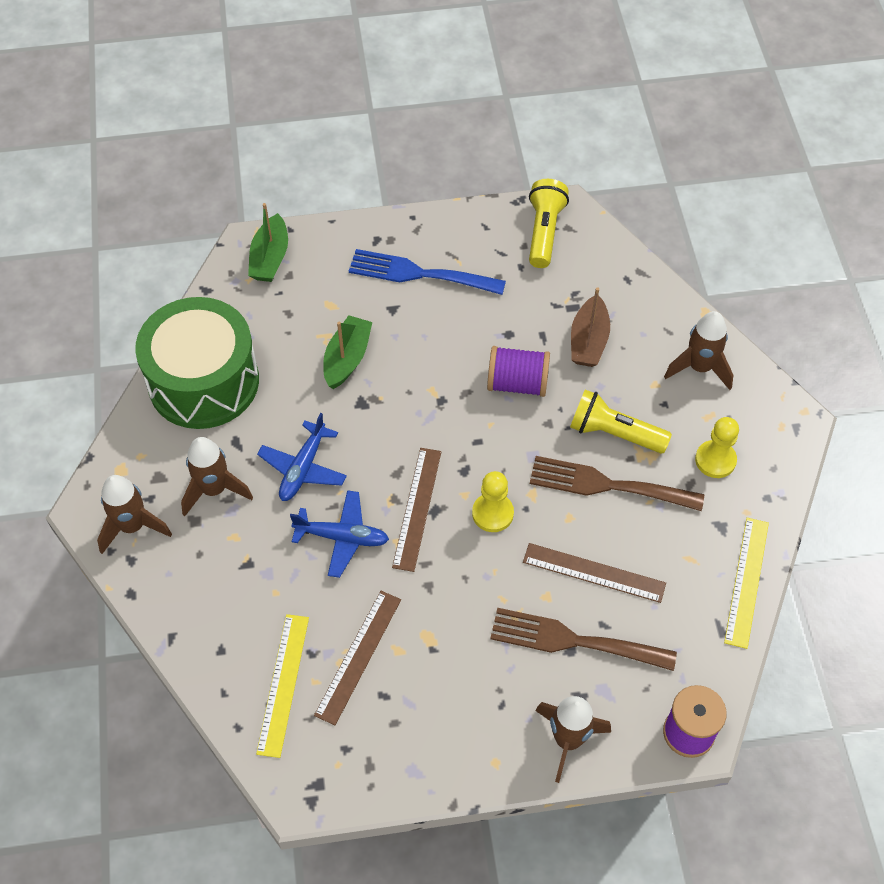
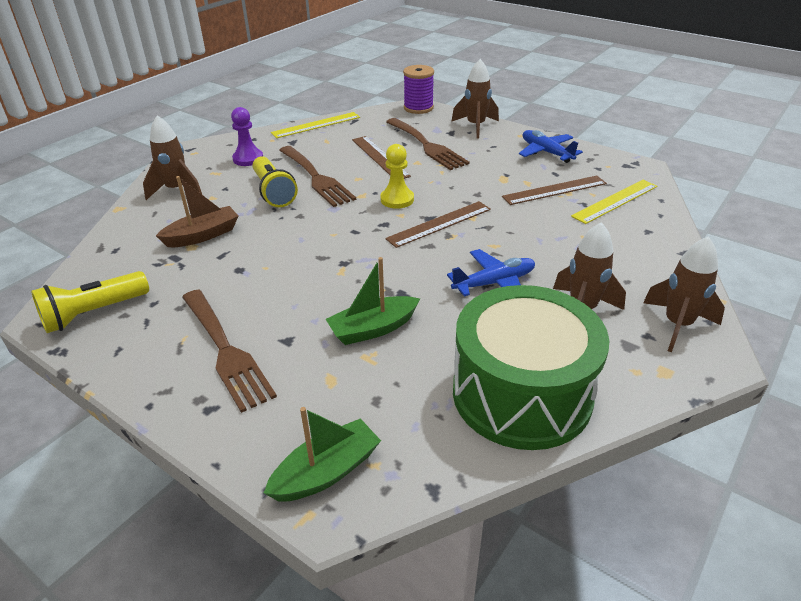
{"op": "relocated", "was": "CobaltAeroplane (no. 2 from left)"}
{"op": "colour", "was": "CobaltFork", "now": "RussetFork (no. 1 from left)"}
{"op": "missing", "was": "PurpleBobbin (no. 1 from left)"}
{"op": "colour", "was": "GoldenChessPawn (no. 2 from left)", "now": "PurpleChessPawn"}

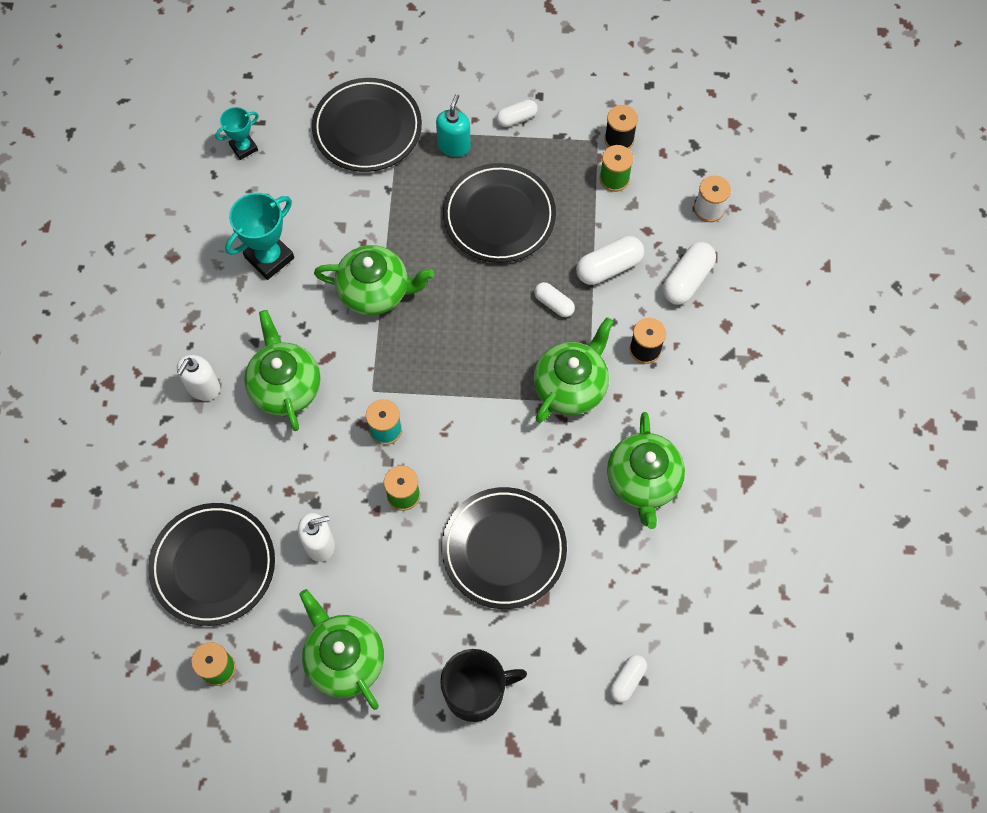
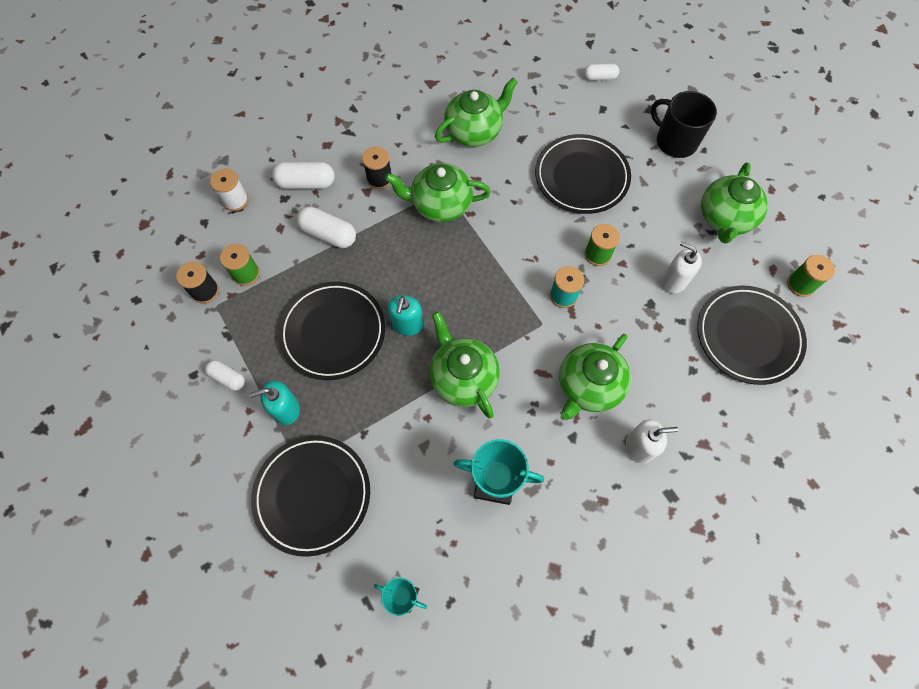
{"op": "missing", "was": "PureWhitePillShape (no. 2 from left)"}
{"op": "appeared", "now": "TurquoisePumpBottle (no. 2 from left)"}

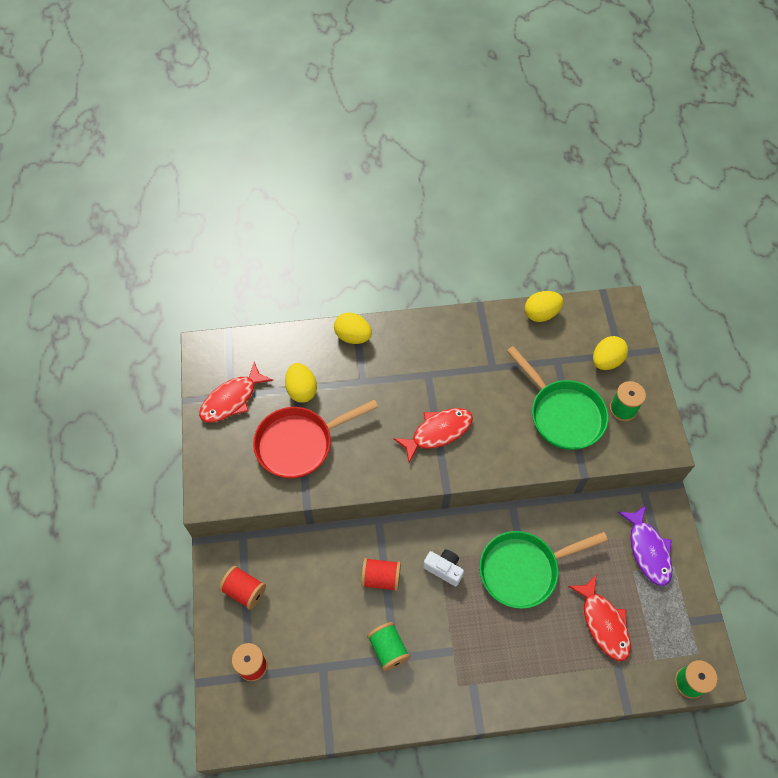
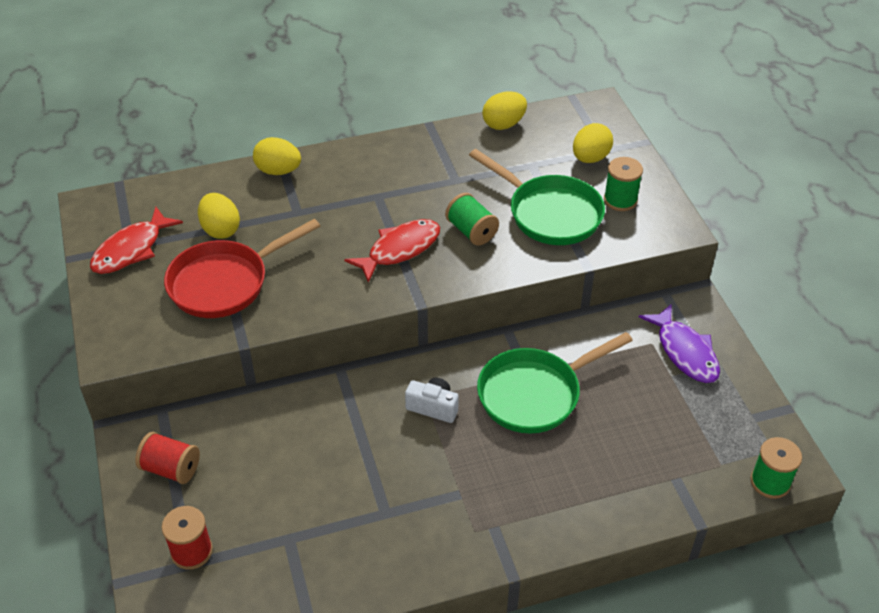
{"op": "missing", "was": "CrimsonBobbin (no. 3 from left)"}
{"op": "relocated", "was": "EmeraldBobbin (no. 1 from left)"}
{"op": "missing", "was": "CrimsonToyFish (no. 3 from left)"}

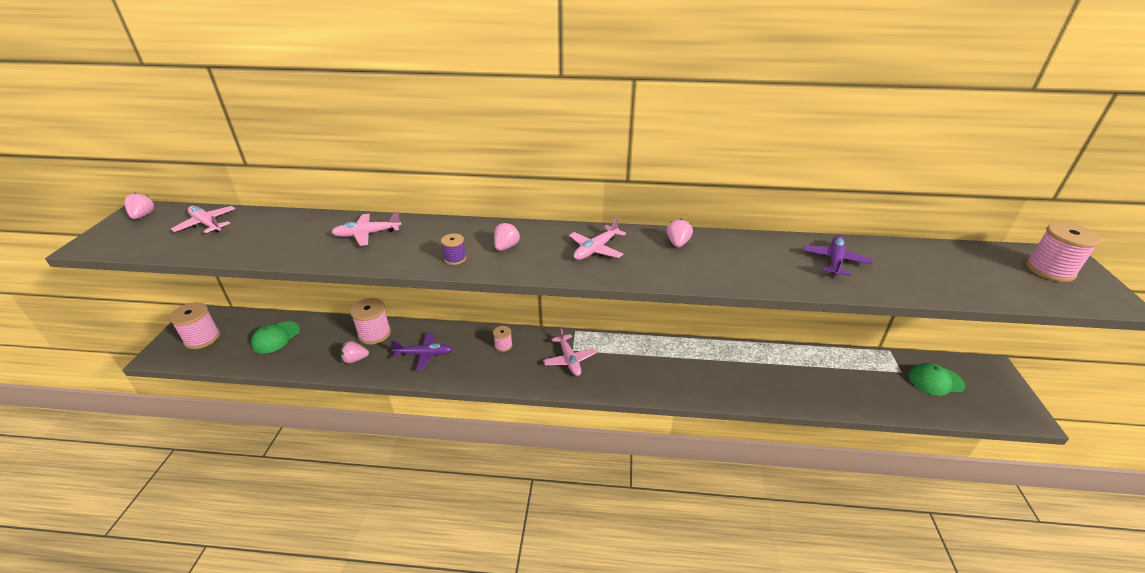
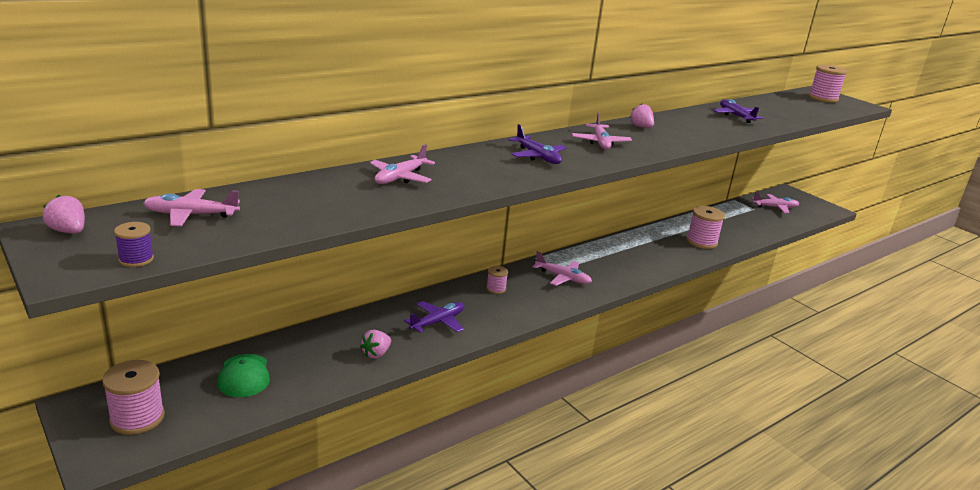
{"op": "relocated", "was": "RosePinkBobbin (no. 2 from left in the first image)", "now": "RosePinkBobbin (no. 3 from left)"}
{"op": "relocated", "was": "PurpleBobbin"}
{"op": "exchanged", "was": "RosePinkToyStrawberry (no. 3 from left)", "now": "PurpleAeroplane (no. 2 from left)"}
{"op": "exchanged", "was": "EmeraldPeakedCap (no. 2 from left)", "now": "RosePinkAeroplane (no. 5 from left)"}

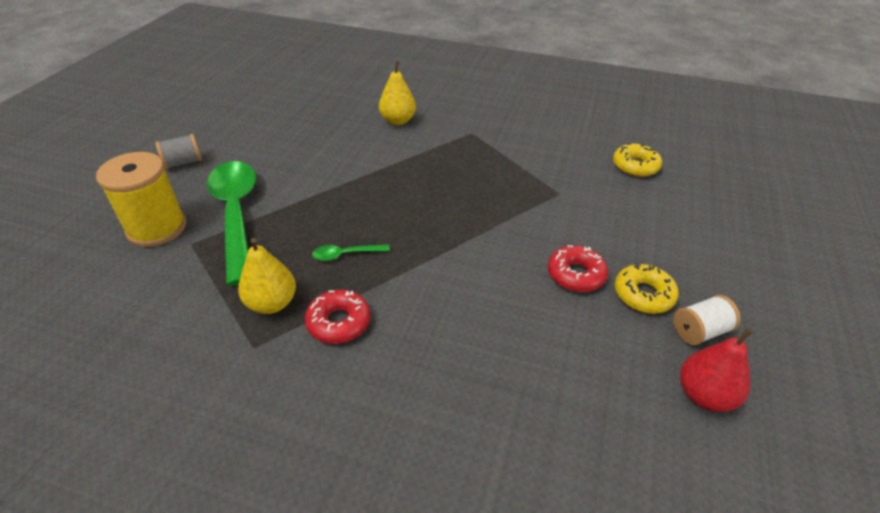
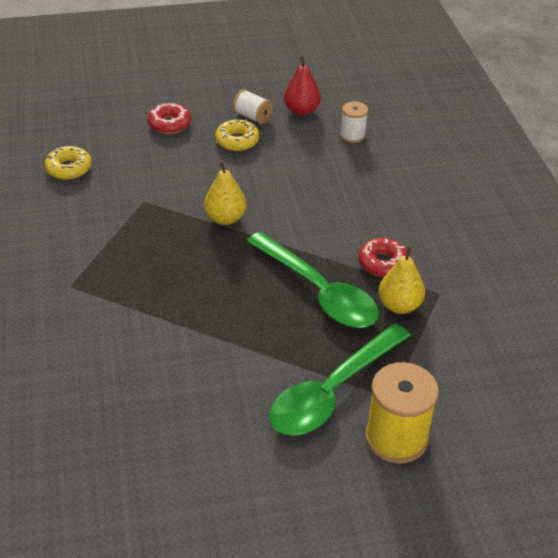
{"op": "missing", "was": "GrayBobbin"}
{"op": "size", "was": "EmeraldTablespoon (no. 2 from left in the first image)", "ratio": 2.49}
{"op": "relocated", "was": "GoldenPear (no. 2 from left in the first image)", "now": "GoldenPear (no. 1 from left)"}
{"op": "relocated", "was": "CrimsonDoughnut (no. 2 from left in the first image)", "now": "CrimsonDoughnut (no. 1 from left)"}
{"op": "appeared", "now": "PureWhiteBobbin (no. 2 from left)"}

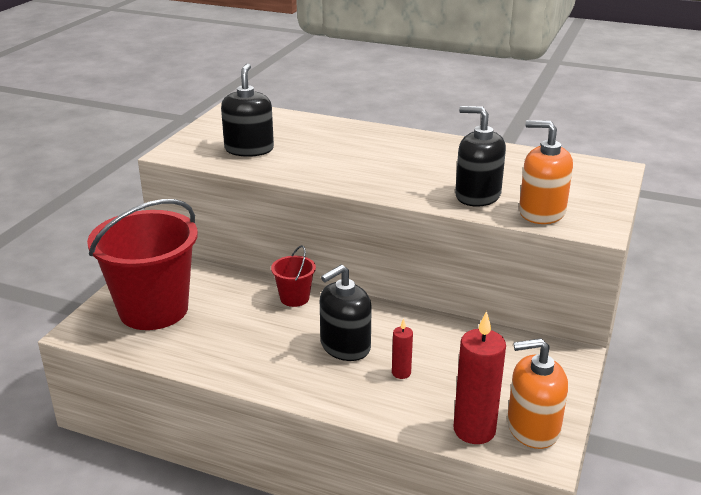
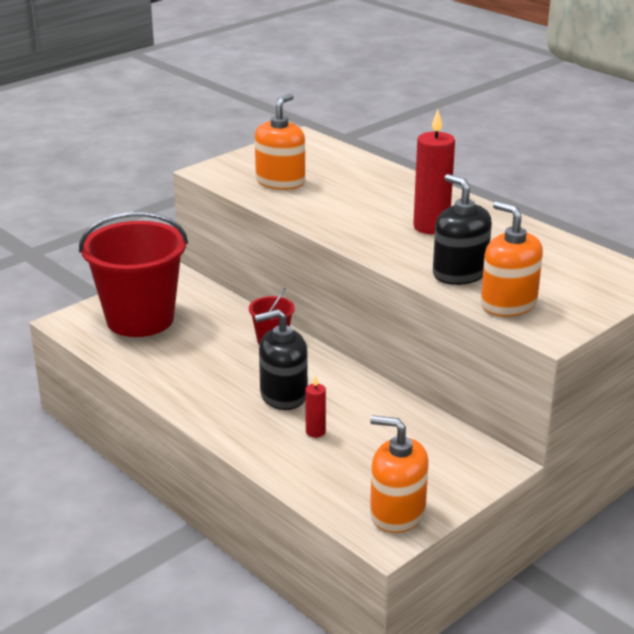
{"op": "colour", "was": "EbonyPumpBottle (no. 1 from left)", "now": "OrangeColouredPumpBottle (no. 1 from left)"}
{"op": "relocated", "was": "CrimsonCandle (no. 2 from left)"}

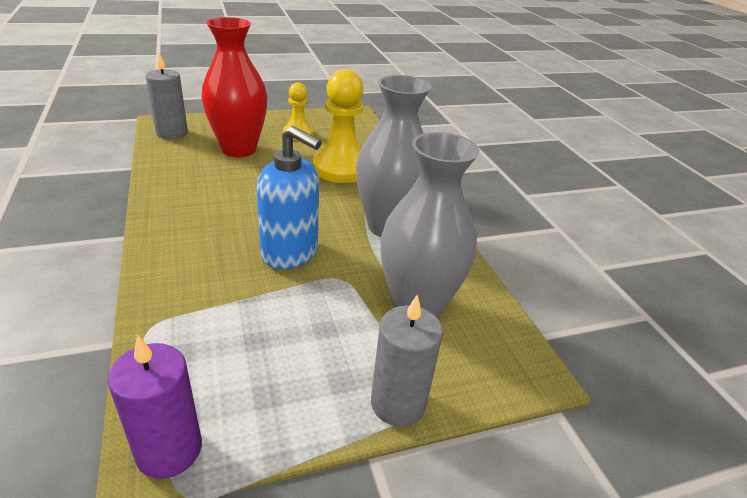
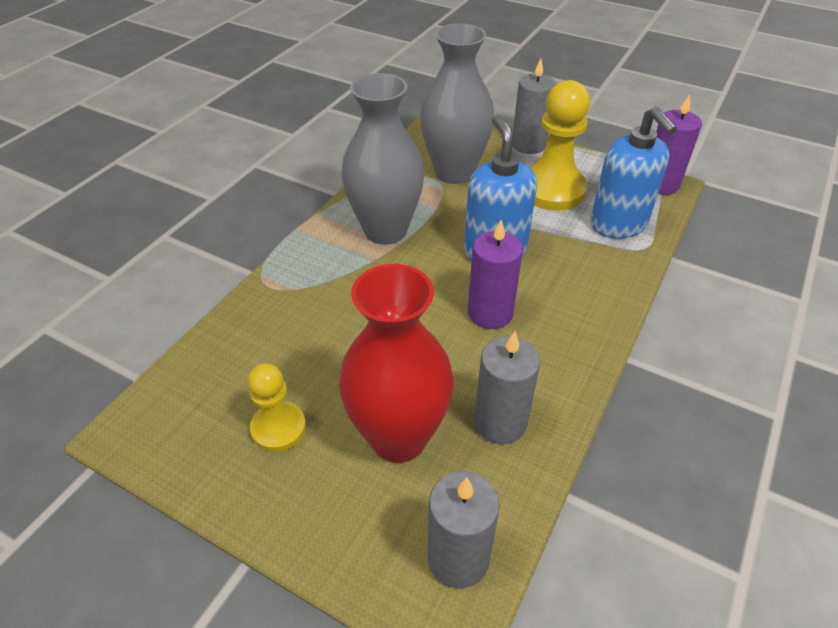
{"op": "relocated", "was": "GoldenChessPawn (no. 2 from left)"}
{"op": "appeared", "now": "PurpleCandle (no. 1 from left)"}
{"op": "appeared", "now": "GrayCandle (no. 2 from left)"}
{"op": "appeared", "now": "CobaltPumpBottle (no. 2 from left)"}

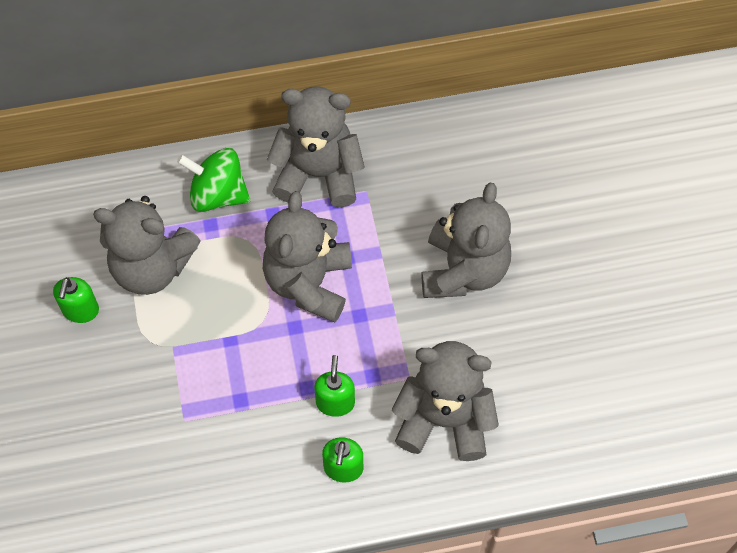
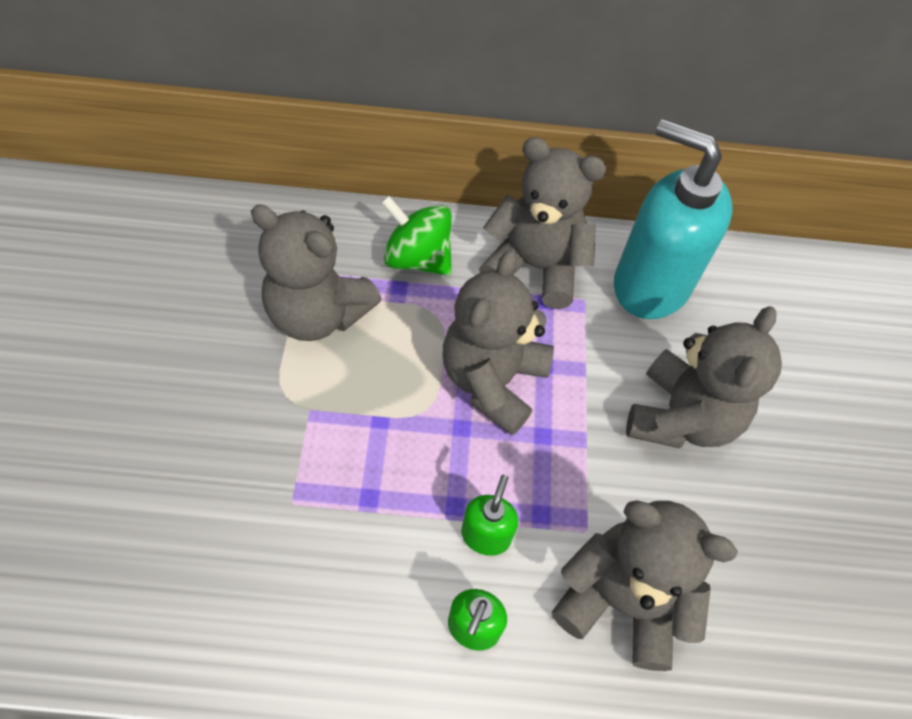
{"op": "missing", "was": "EmeraldPumpBottle (no. 1 from left)"}
{"op": "appeared", "now": "TurquoisePumpBottle"}

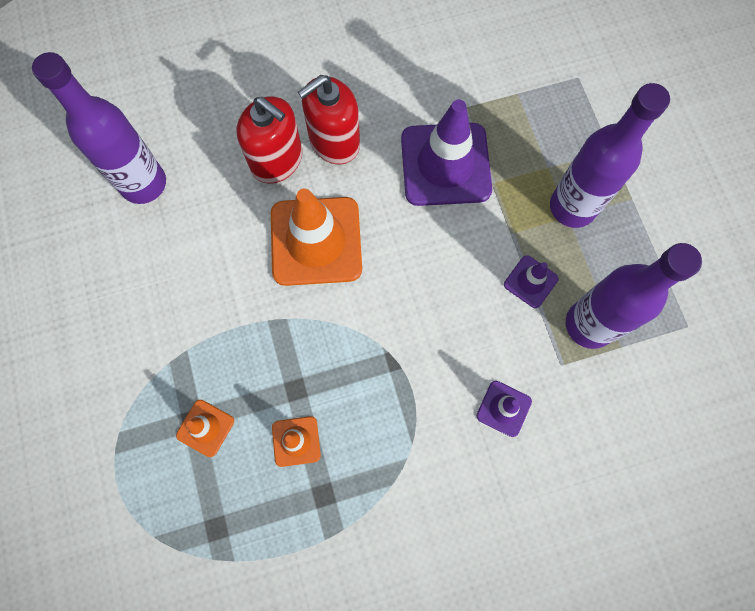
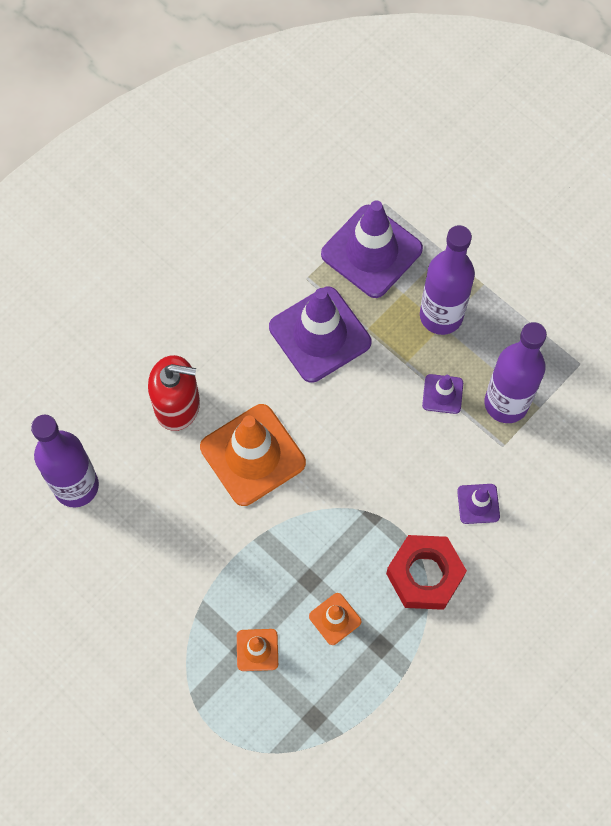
{"op": "missing", "was": "CrimsonPumpBottle (no. 2 from left)"}
{"op": "appeared", "now": "PurpleSafetyCone (no. 2 from left)"}
{"op": "appeared", "now": "CrimsonHexagonNut"}

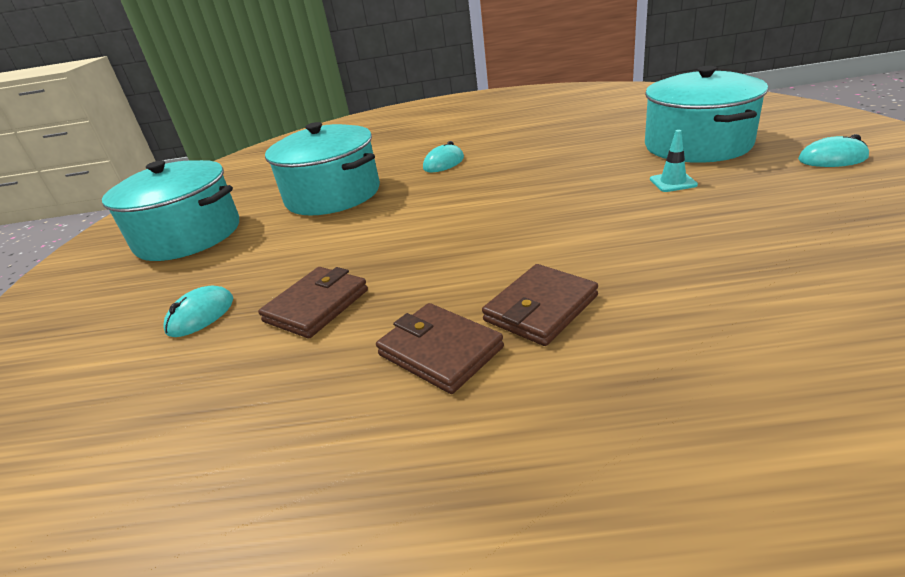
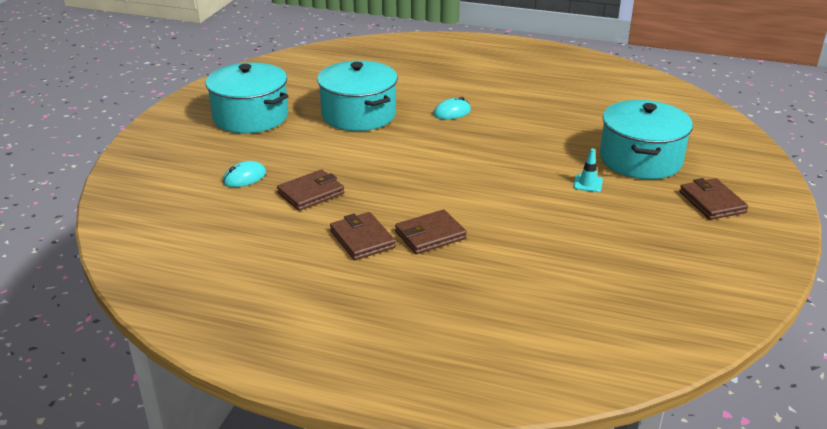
{"op": "exchanged", "was": "TurquoiseMouse (no. 3 from left)", "now": "RussetWallet (no. 4 from left)"}

